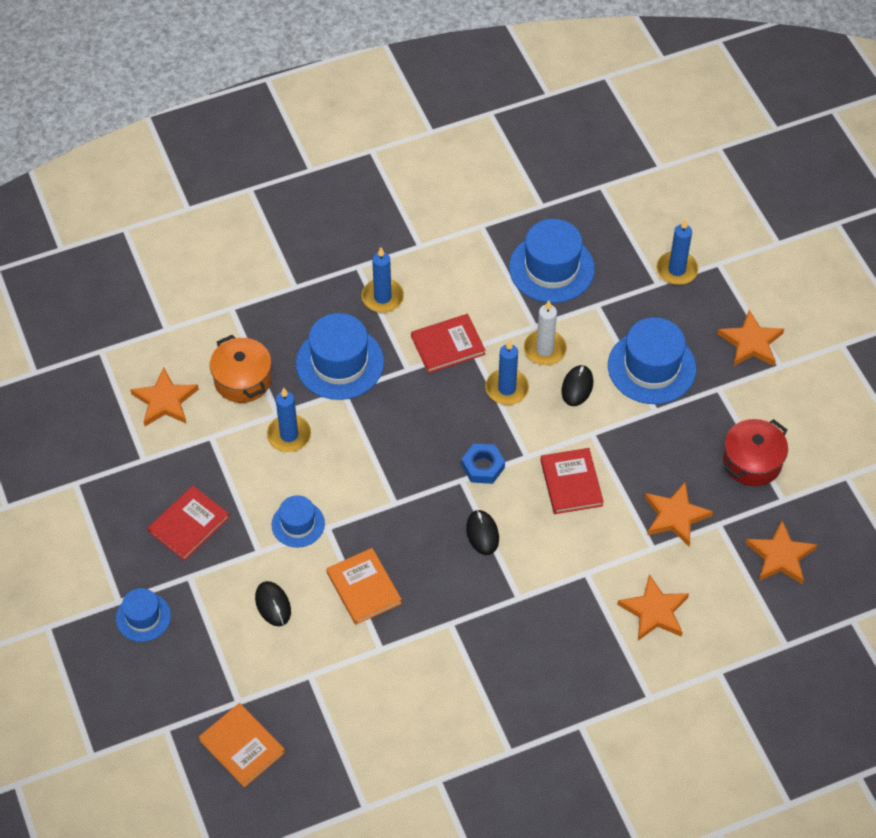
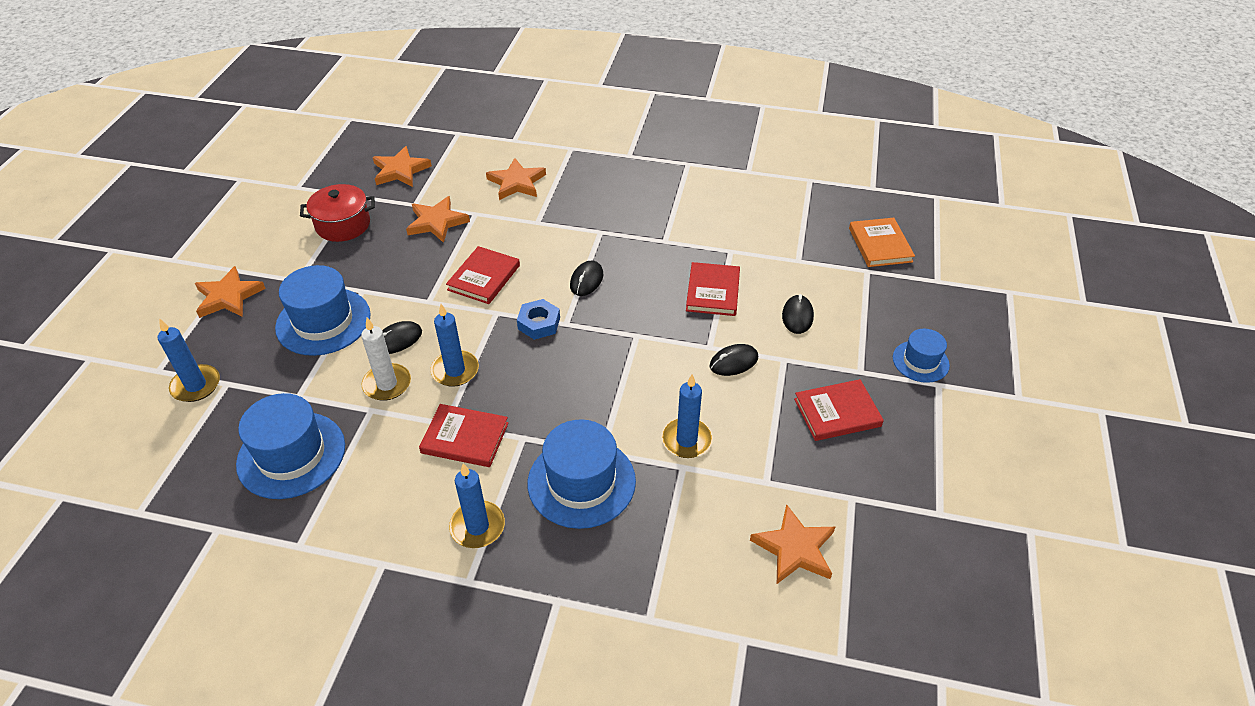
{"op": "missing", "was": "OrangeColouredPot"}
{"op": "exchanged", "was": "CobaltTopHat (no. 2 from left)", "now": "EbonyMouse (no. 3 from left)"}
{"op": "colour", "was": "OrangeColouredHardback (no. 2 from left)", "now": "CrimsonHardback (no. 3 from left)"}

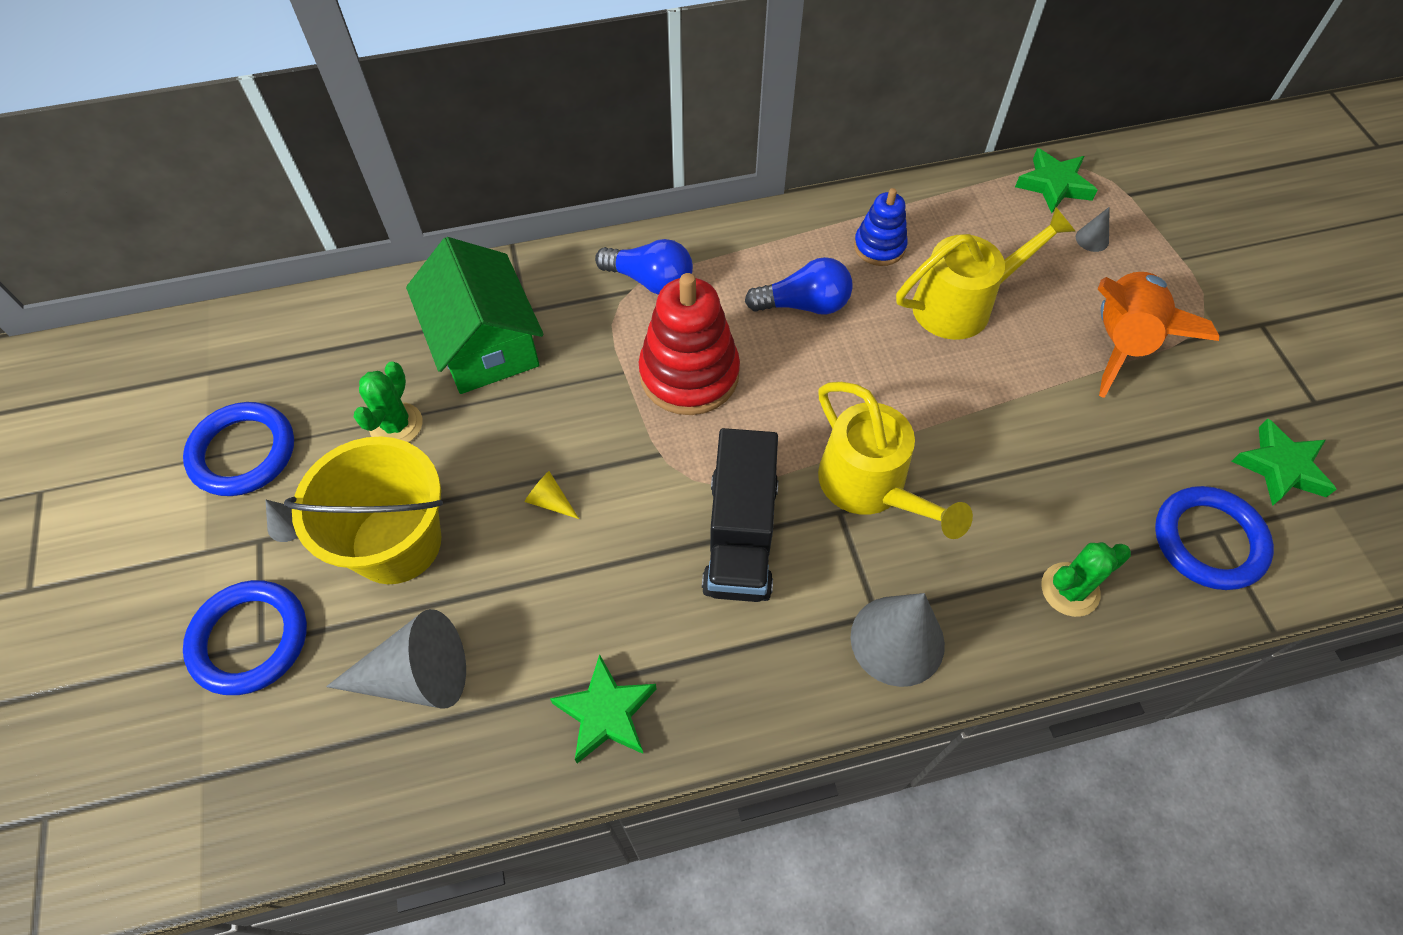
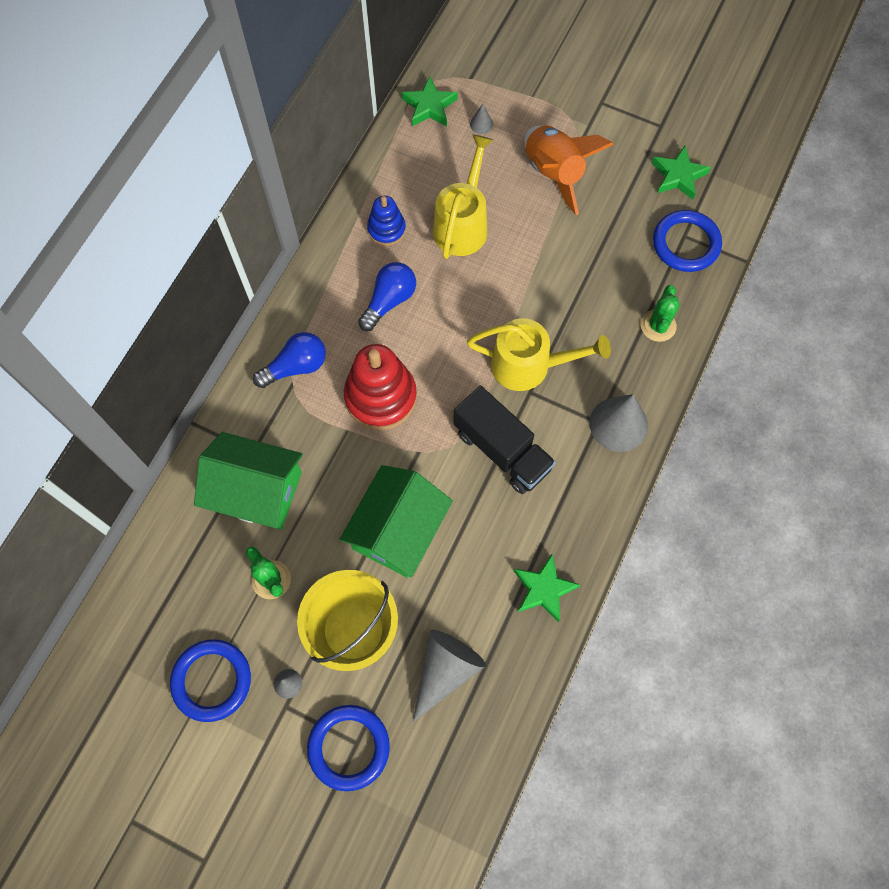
{"op": "exchanged", "was": "GoldenSolidCone", "now": "EmeraldCottage (no. 2 from left)"}

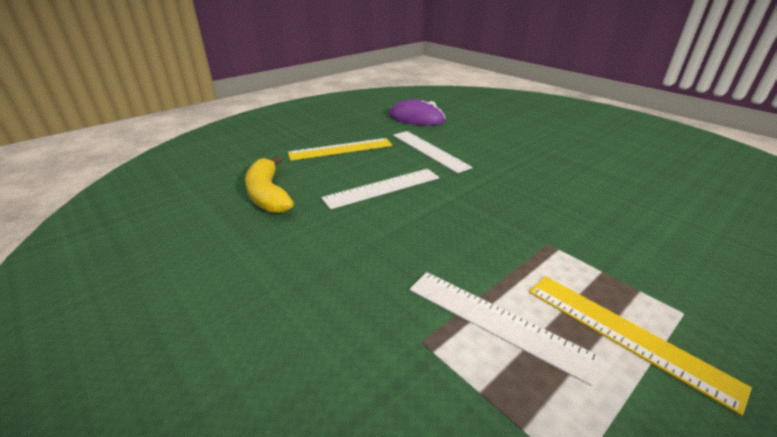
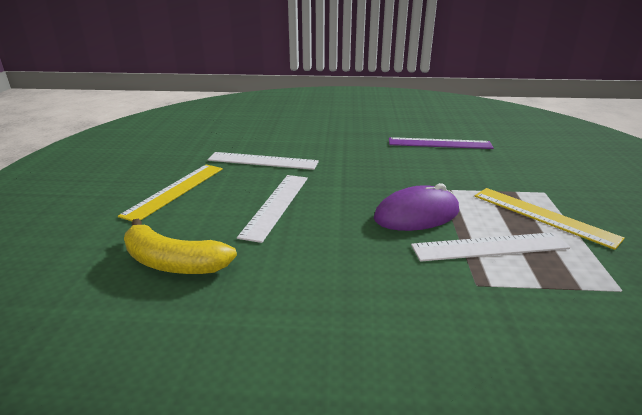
{"op": "relocated", "was": "PurpleMouse"}
{"op": "spun", "was": "GoldenRuler (no. 2 from left)", "clockwise": 45}
{"op": "appeared", "now": "PurpleRuler"}

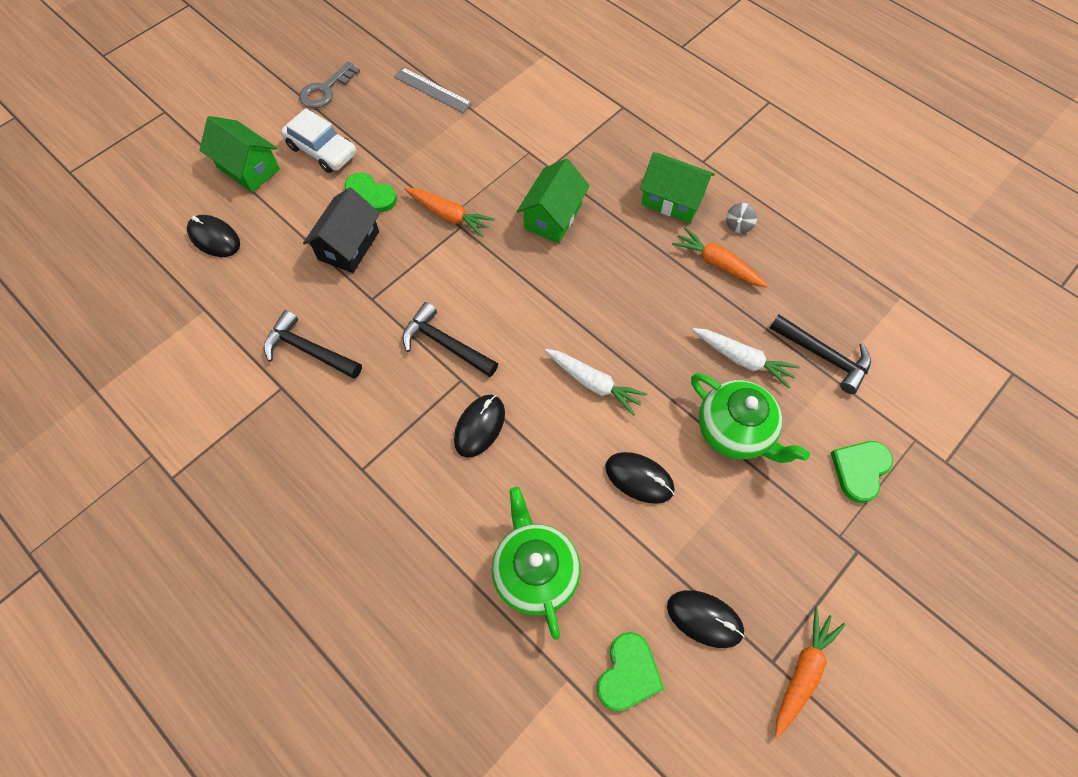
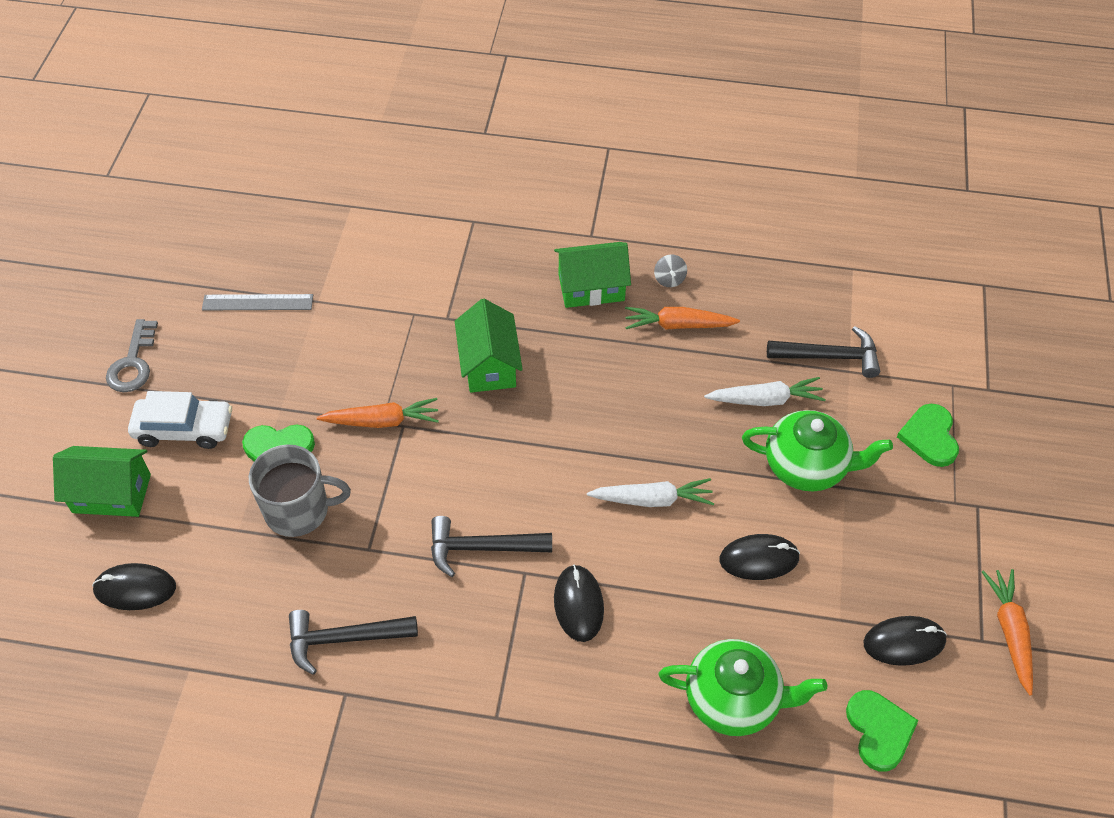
{"op": "exchanged", "was": "EbonyCottage", "now": "GrayMug"}
{"op": "spun", "was": "EmeraldTeapot (no. 1 from left)", "clockwise": 150}

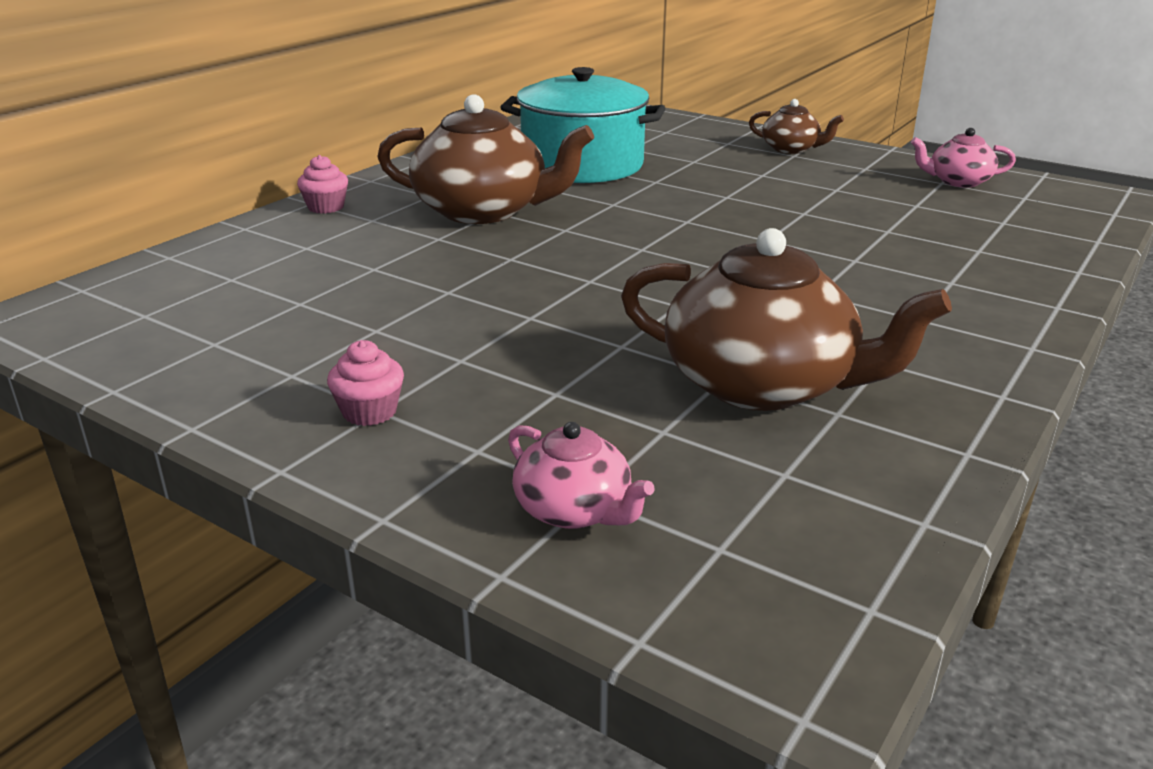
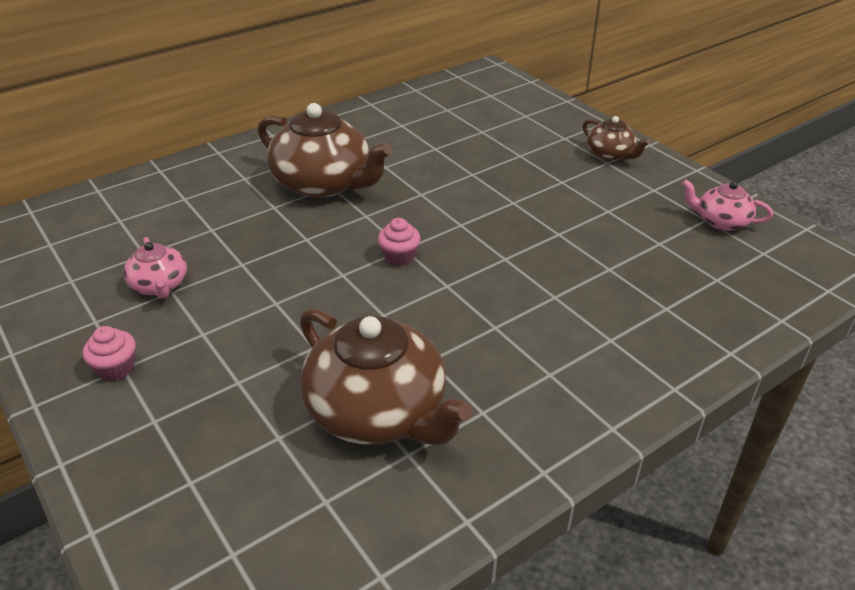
{"op": "relocated", "was": "RosePinkMuffin (no. 1 from left in the first image)", "now": "RosePinkMuffin (no. 2 from left)"}
{"op": "missing", "was": "TurquoisePot"}
{"op": "relocated", "was": "RosePinkTeapot (no. 1 from left)"}

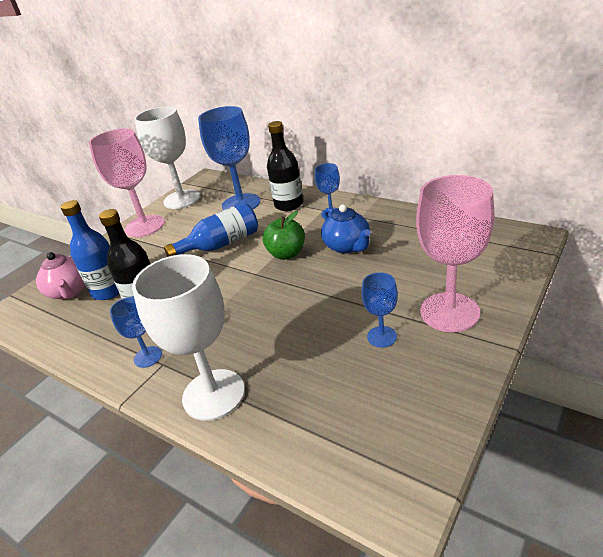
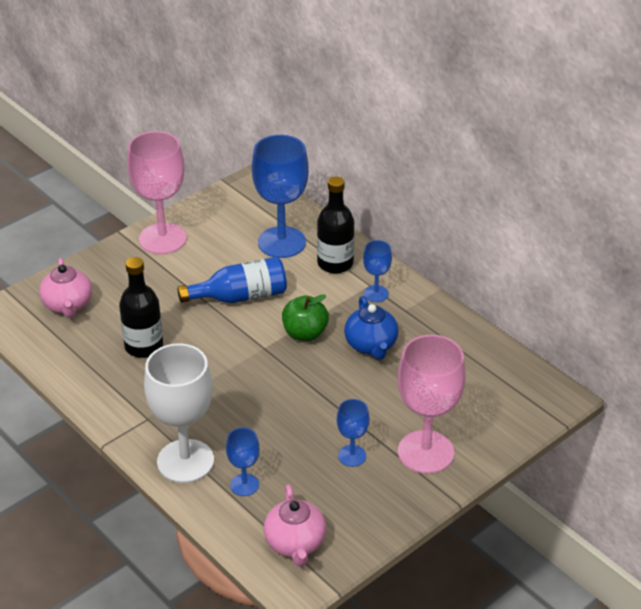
{"op": "missing", "was": "CobaltDrinkBottle (no. 1 from left)"}
{"op": "relocated", "was": "CobaltGoblet (no. 1 from left)"}
{"op": "missing", "was": "PureWhiteGoblet (no. 1 from left)"}
{"op": "appeared", "now": "RosePinkTeapot (no. 2 from left)"}

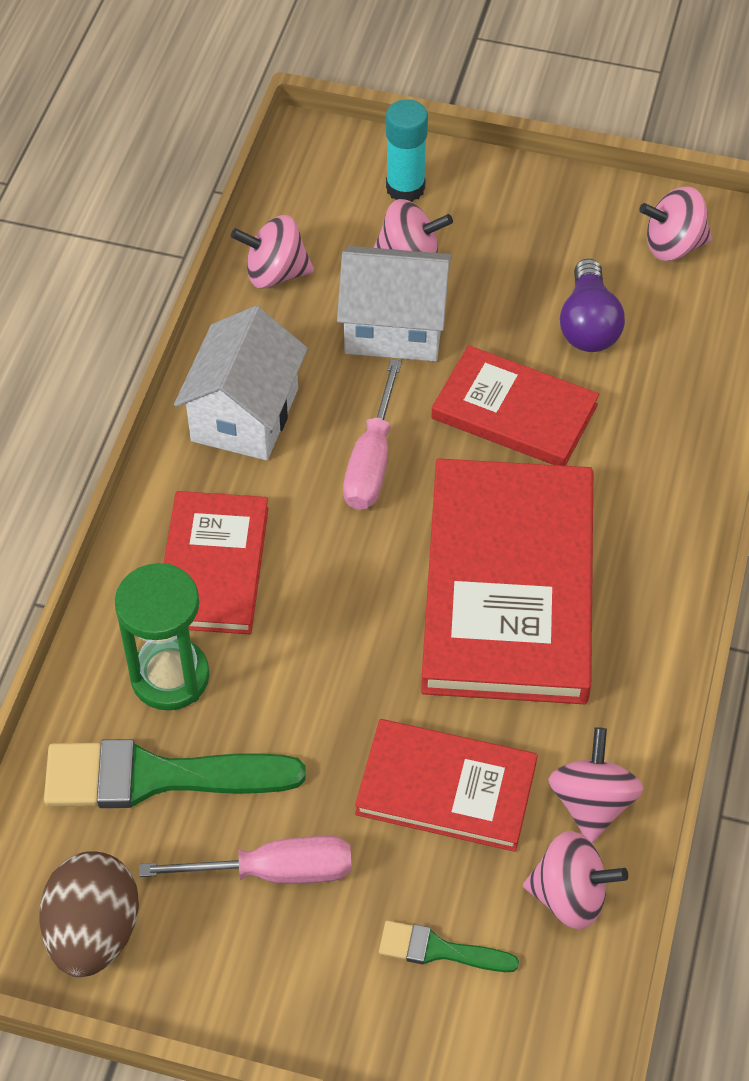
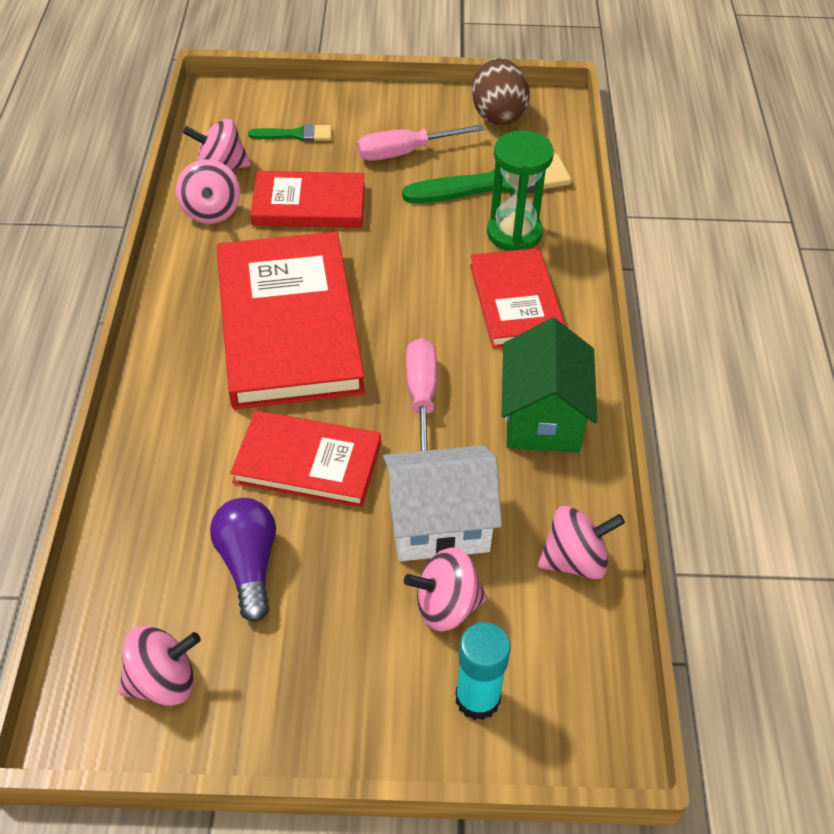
{"op": "colour", "was": "PureWhiteCottage (no. 1 from left)", "now": "EmeraldCottage"}

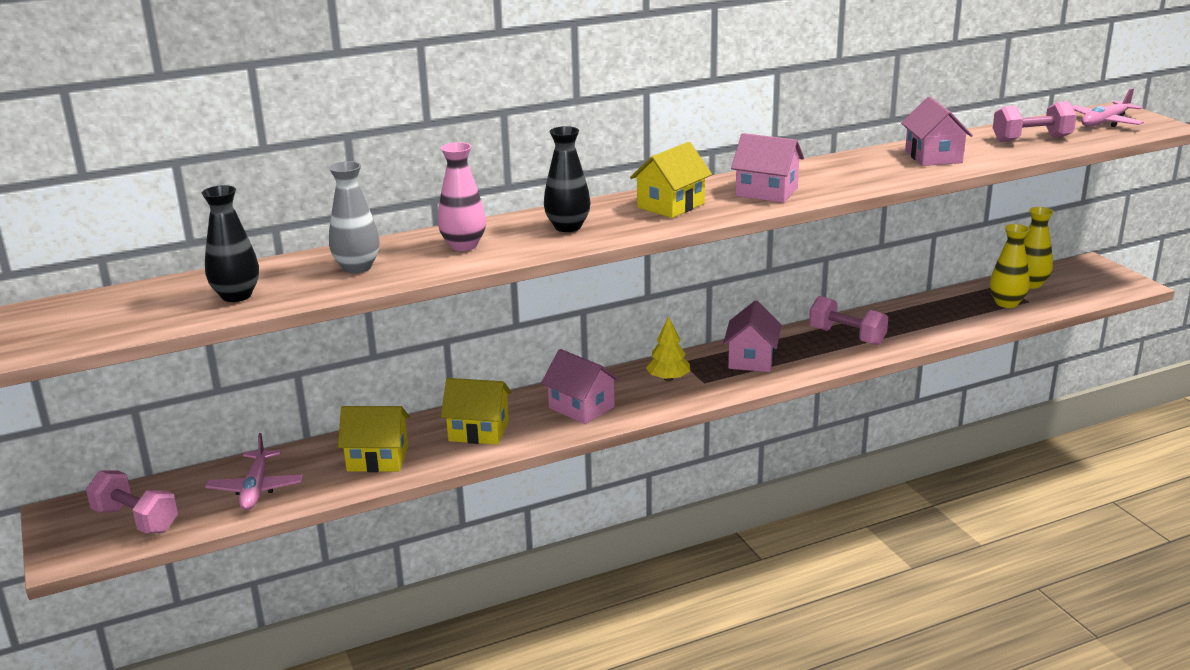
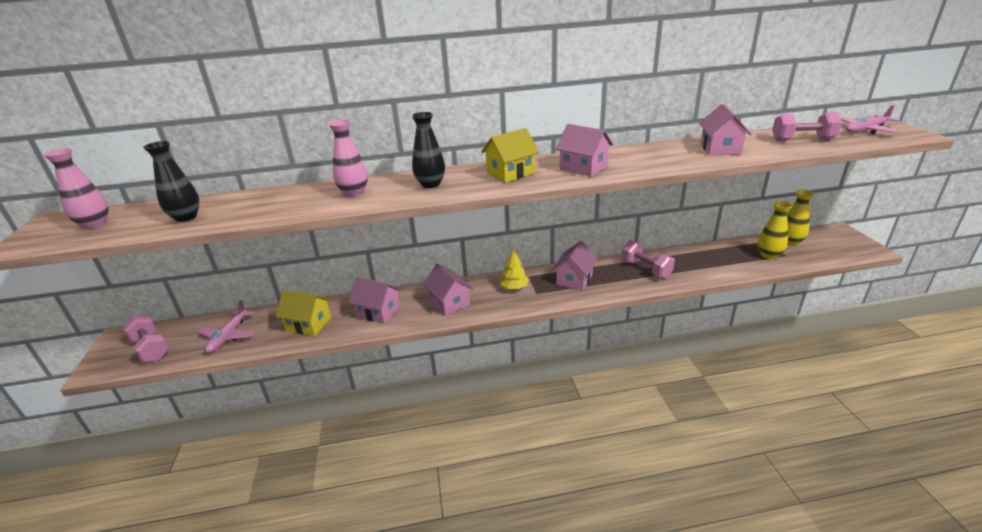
{"op": "missing", "was": "GrayFlowerVase"}
{"op": "colour", "was": "GoldenCottage (no. 2 from left)", "now": "RosePinkCottage (no. 1 from left)"}
{"op": "appeared", "now": "RosePinkFlowerVase (no. 1 from left)"}

